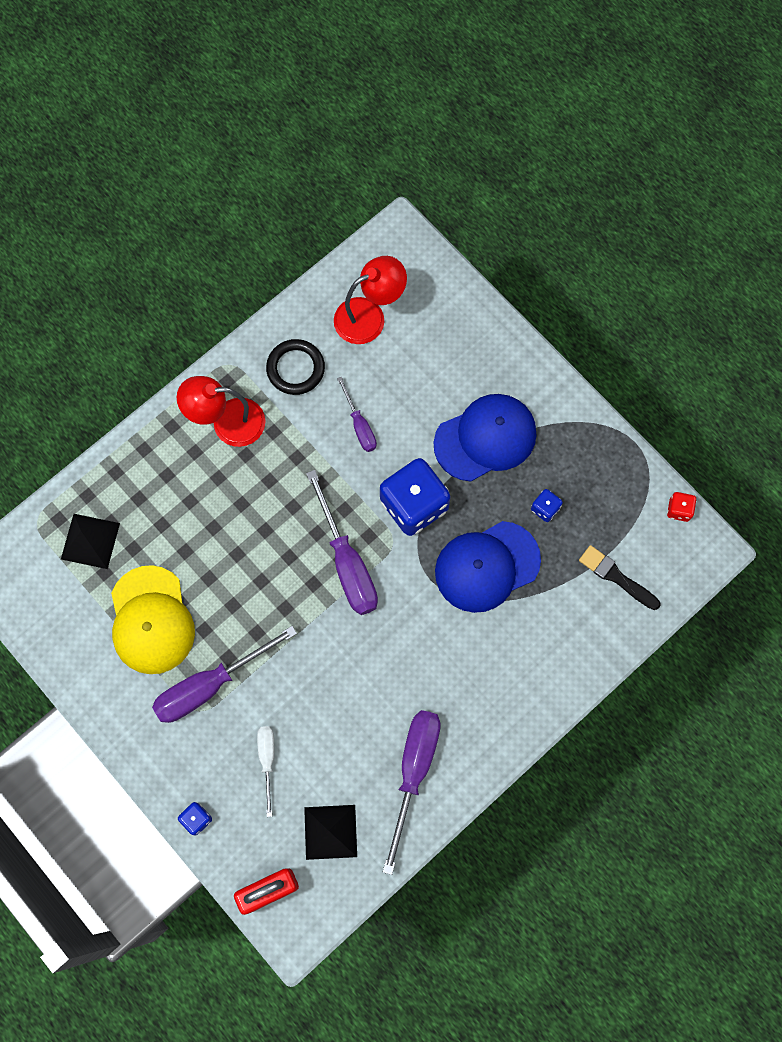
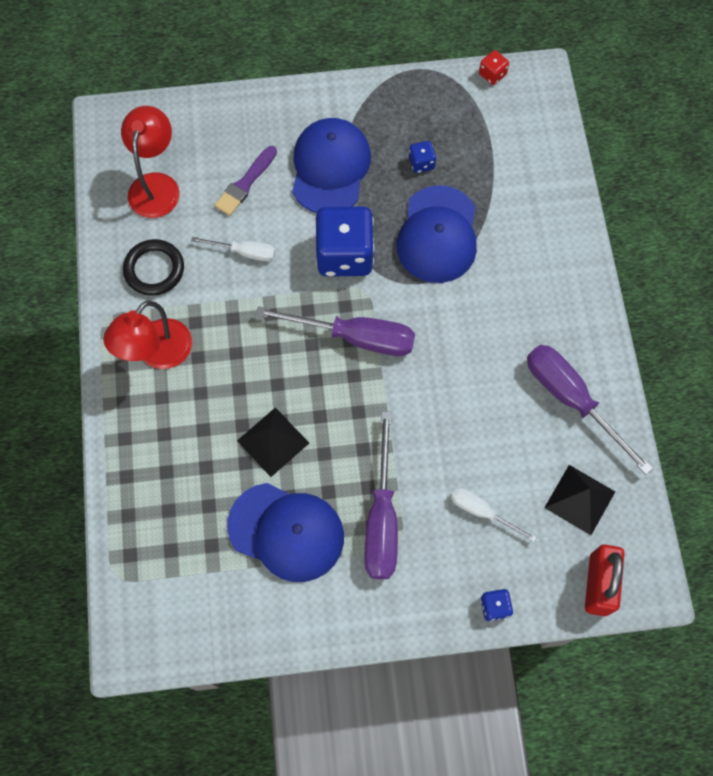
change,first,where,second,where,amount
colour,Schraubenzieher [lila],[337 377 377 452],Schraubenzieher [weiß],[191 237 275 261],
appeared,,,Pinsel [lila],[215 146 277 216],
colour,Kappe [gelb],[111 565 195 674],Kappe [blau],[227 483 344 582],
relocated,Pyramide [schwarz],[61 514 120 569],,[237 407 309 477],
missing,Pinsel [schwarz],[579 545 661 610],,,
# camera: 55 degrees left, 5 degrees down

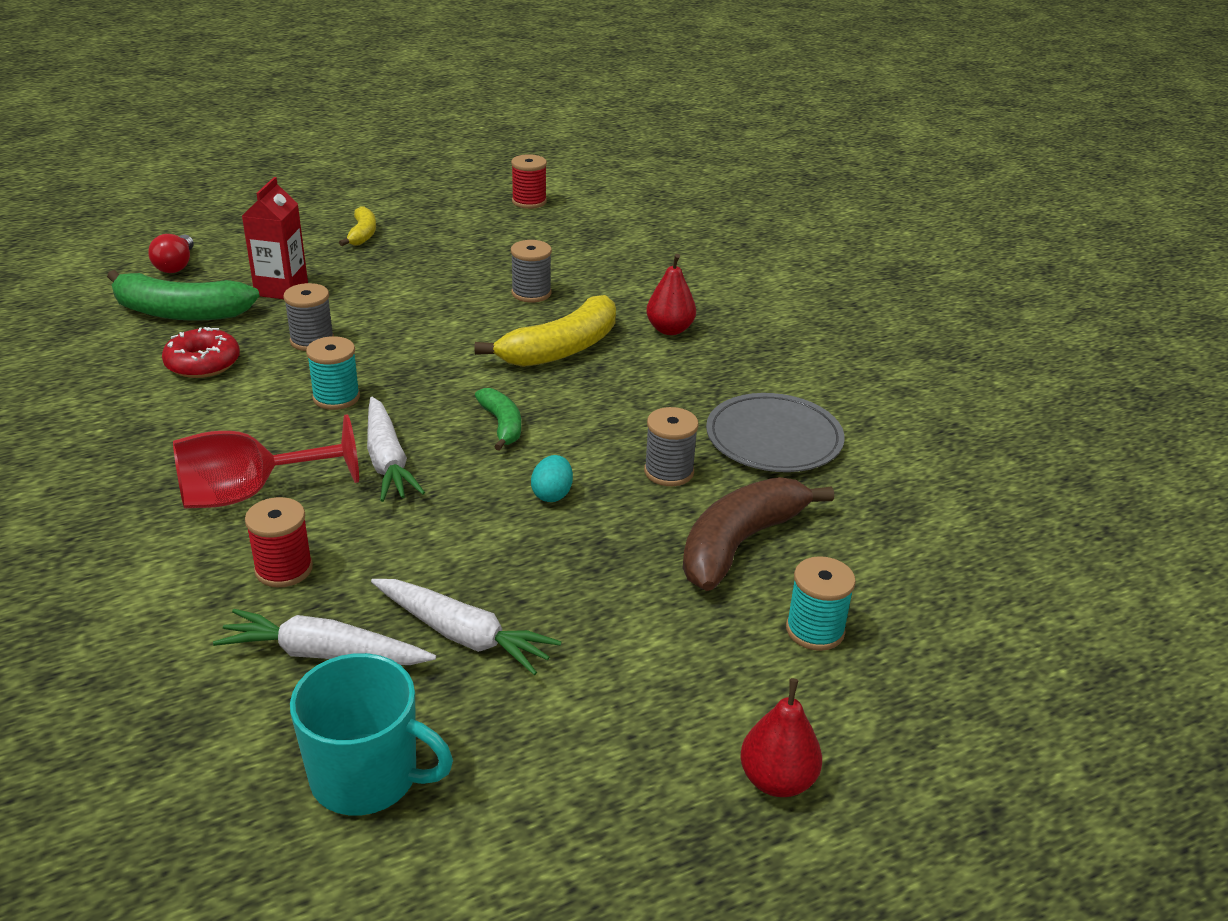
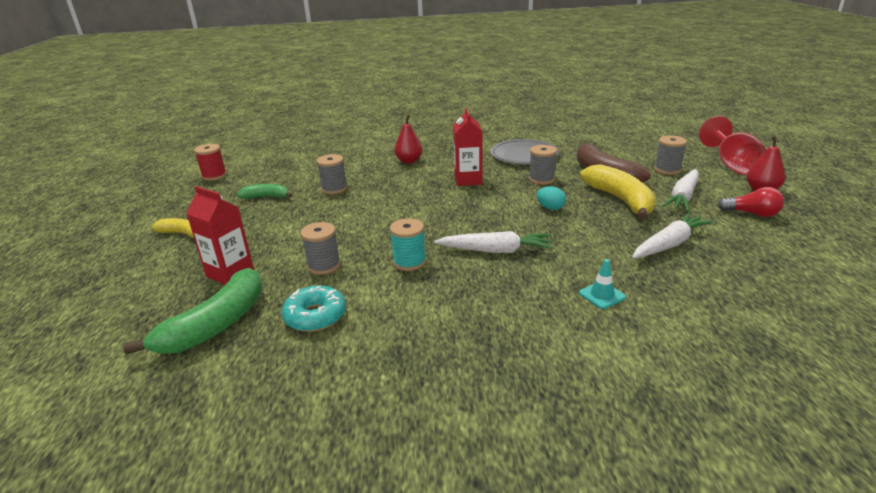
change,first,where,second,where,amount
relocated,Banane [grün],[475 388 521 451],,[237 184 292 199],
colour,Donut [rot],[162 327 240 378],Donut [türkis],[282 285 346 332],
appeared,,,Getränkekarton [rot],[453 108 482 186],
exchanged,Garnrolle [rot],[245 497 313 587],Leitkegel [türkis],[579 259 626 309],
relocated,Banane [gelb],[475 295 616 367],,[580 164 656 220],
colour,Garnrolle [türkis],[786 556 856 651],Garnrolle [grau],[654 135 687 175],
relocated,Karotte [weiß],[213 609 436 665],,[662 169 699 212],
relocated,Kelch [rot],[173 414 359 509],,[699 116 766 175],
relocated,Glühbirne [rot],[148 234 194 273],,[718 187 784 217],
missing,Tasse [türkis],[290 653 453 816],,,
# camera: 65 degrees left, 5 degrees down

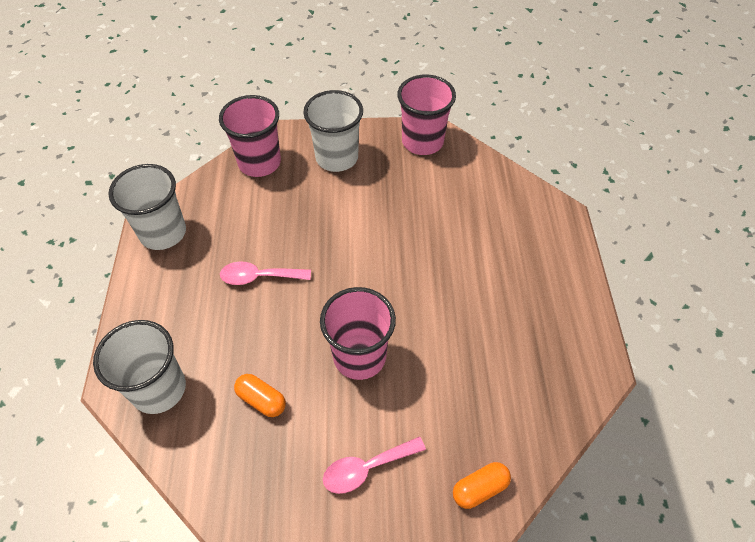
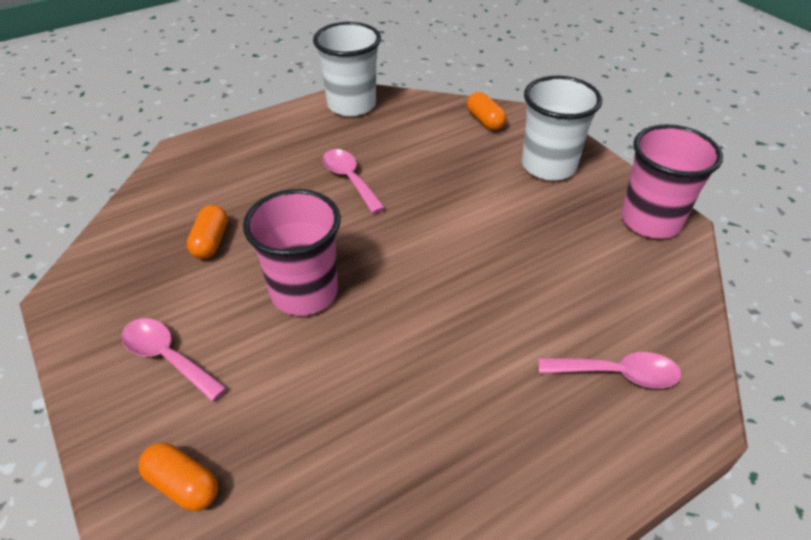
change,first,where,second,where,amount
exchanged,Becher [rosa],[219 95 281 177],Kapsel [orange],[467 92 506 131],
appeared,,,Löffel [rosa],[538 352 681 388],
missing,Becher [weiß],[93 320 186 414],,,
# camera: 60 degrees right, 10 degrees down

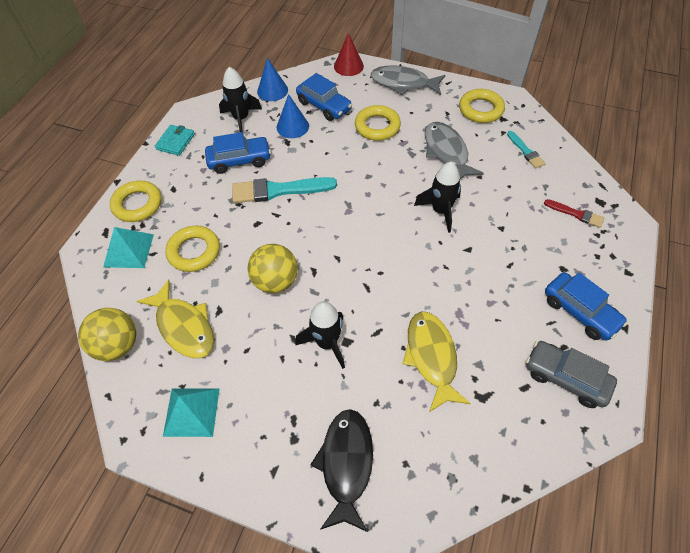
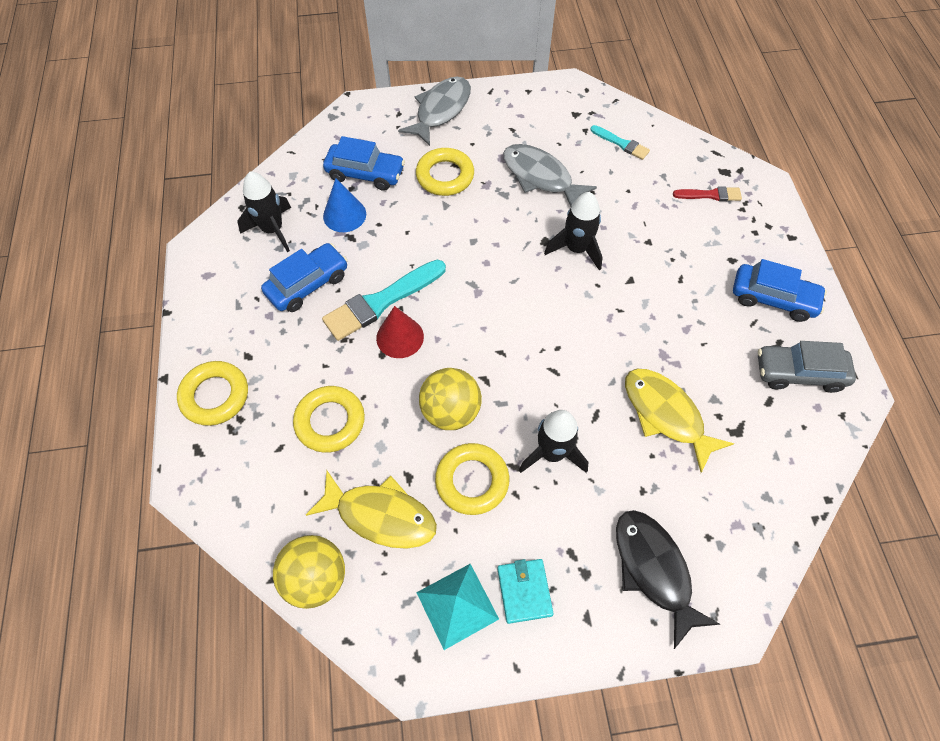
change,first,where,second,where,amount
relocated,Kegel [rot],[334 33 364 76],,[376 306 424 358],
spun,Fisch [grau],[371 65 445 95],,[398 77 471 146],135 degrees clockwise
relocated,Ring [gelb],[459 89 505 123],,[435 443 509 515],
relocated,Geldbörse [türkis],[155 125 195 156],,[497 559 554 624],
missing,Pyramide [türkis],[103 227 154 268],,,
missing,Kegel [blau],[257 58 288 101],,,
# camera: 30 degrees left, 5 degrees up

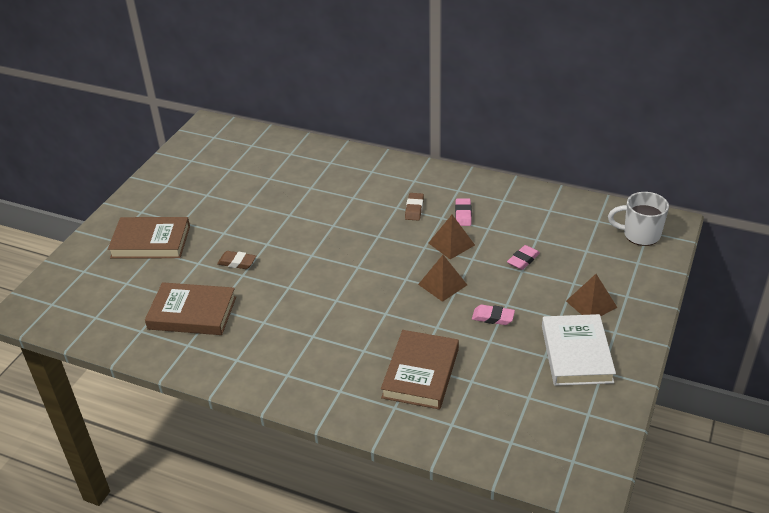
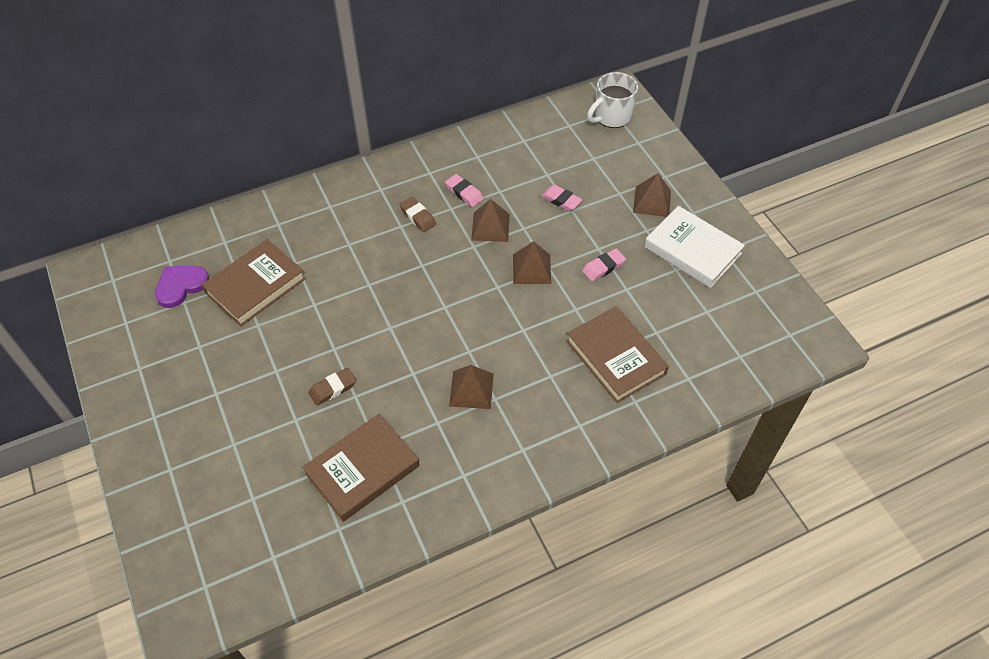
change,first,where,second,where,amount
appeared,,,Herz [lila],[155 266 209 308],
relocated,Buch [braun],[108 217 190 258],,[202 239 306 326],
appeared,,,Pyramide [braun],[449 365 494 409],
spun,Radiergummi [rosa],[507 245 540 270],,[541 185 582 211],45 degrees counterclockwise
# camera: 50 degrees left, 15 degrees up

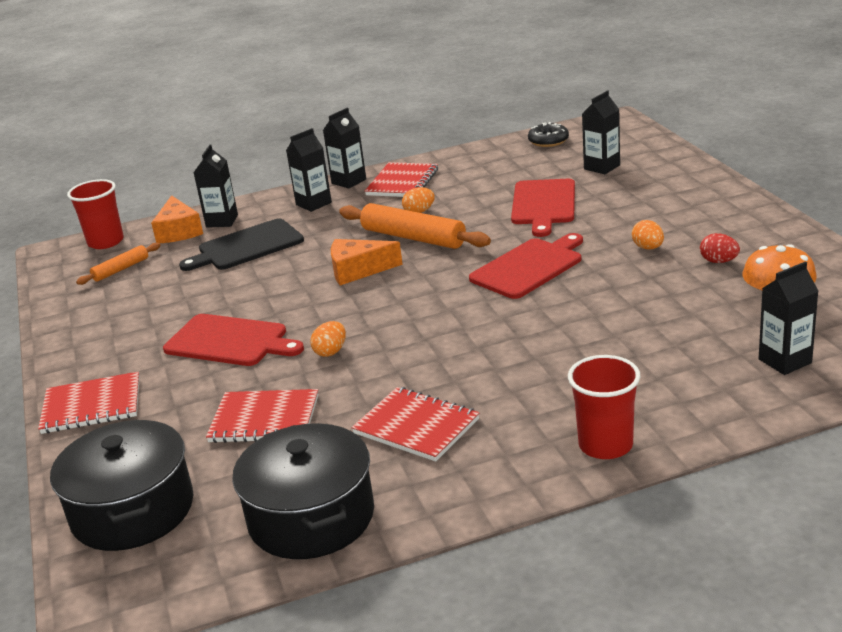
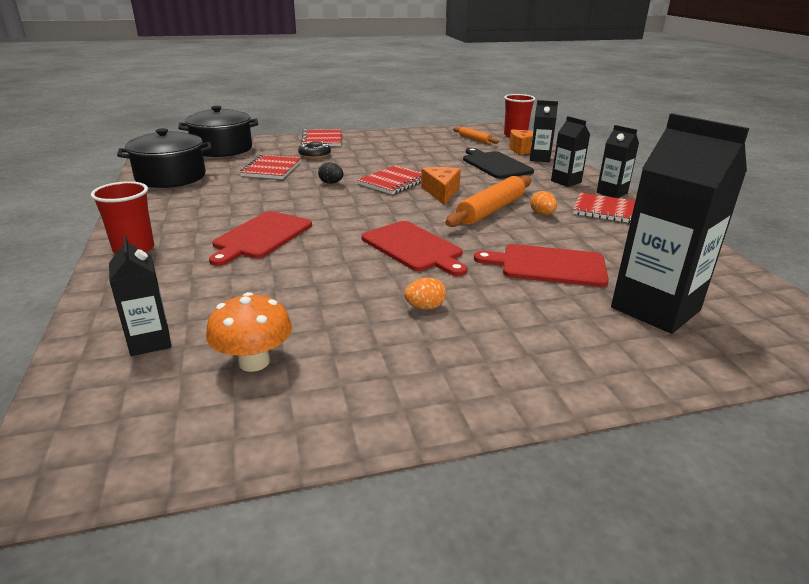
change,first,where,second,where,amount
relocated,Schneidebrett [rot],[163 314 304 366],,[209 211 312 266],
relocated,Donut [schwarz],[528 122 569 147],,[298 141 331 159],
colour,Ei [orange],[310 321 346 357],Ei [schwarz],[318 162 344 184],
relocated,Notizbuch [rot],[351 387 479 462],,[357 165 422 194],
size,Getränkekarton [schwarz],[582 91 620 174],,[611 113 749 334],x1.91
missing,Ei [rot],[700 233 740 263],,,
# camera: 90 degrees right, 0 degrees up

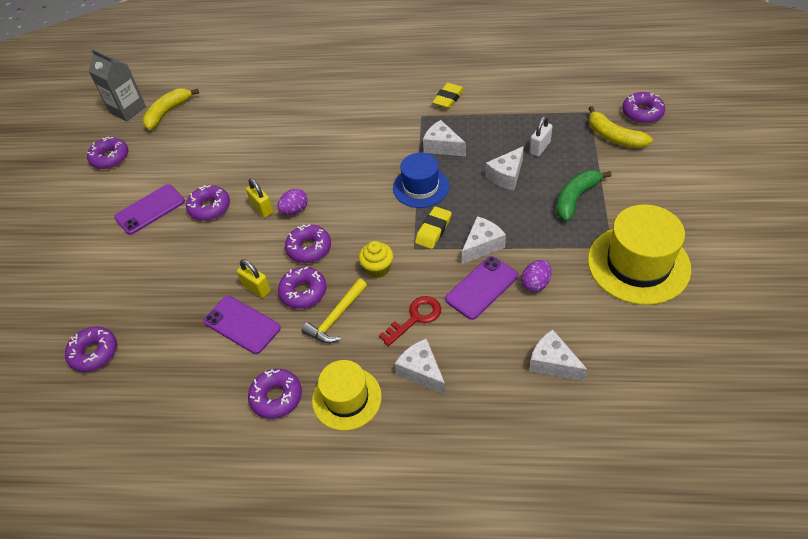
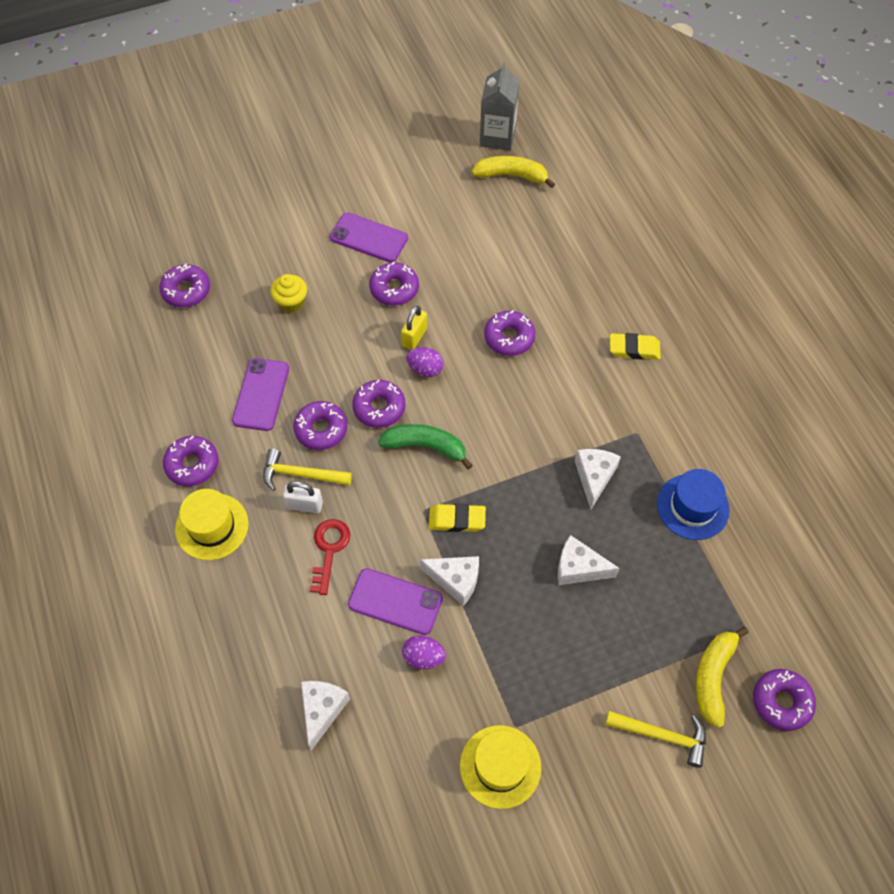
change,first,where,second,where,amount
relocated,Muffin [gelb],[359 241 393 278],,[270 274 307 313],
relocated,Vorhängeschloss [weiß],[529 116 552 157],,[283 481 323 513],
spun,Schlüssel [rot],[379 296 441 346],,[310 519 350 595],105 degrees counterclockwise
relocated,Banane [grün],[556 170 611 221],,[378 424 473 470],
size,Hut [gelb],[588 204 691 305],,[460 725 541 809],x0.63
relocated,Donut [lila],[87 137 129 169],,[484 310 535 356],
appeared,,,Hammer [gelb],[605 711 706 768],
relocated,Radiergummi [gelb],[432 83 464 109],,[610 333 660 360],
relocated,Hut [blau],[393 153 449 208],,[657 469 730 540],
missing,Vorhängeschloss [gelb],[237 259 271 298],,,
missing,Käse [weiß],[395 338 446 395],,,
# camera: 60 degrees right, 10 degrees up

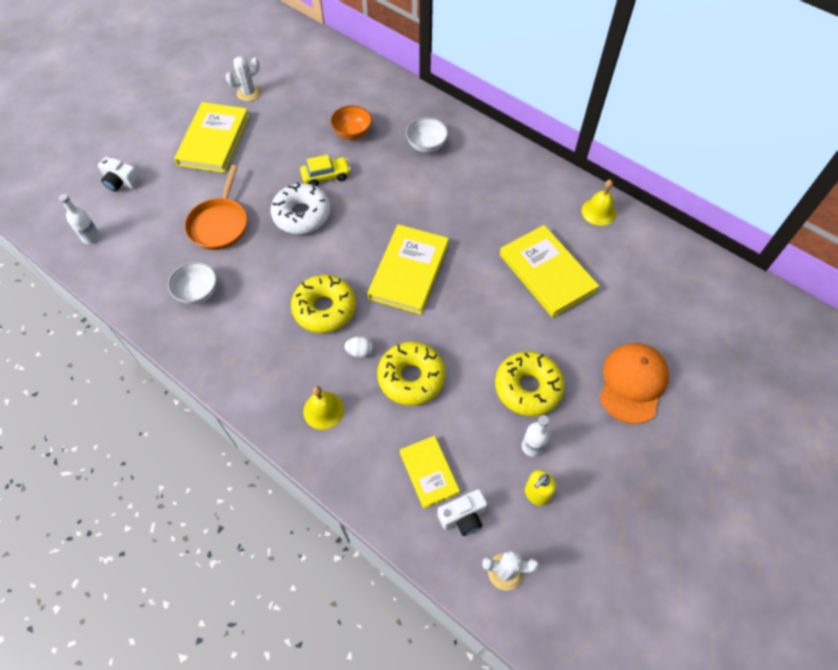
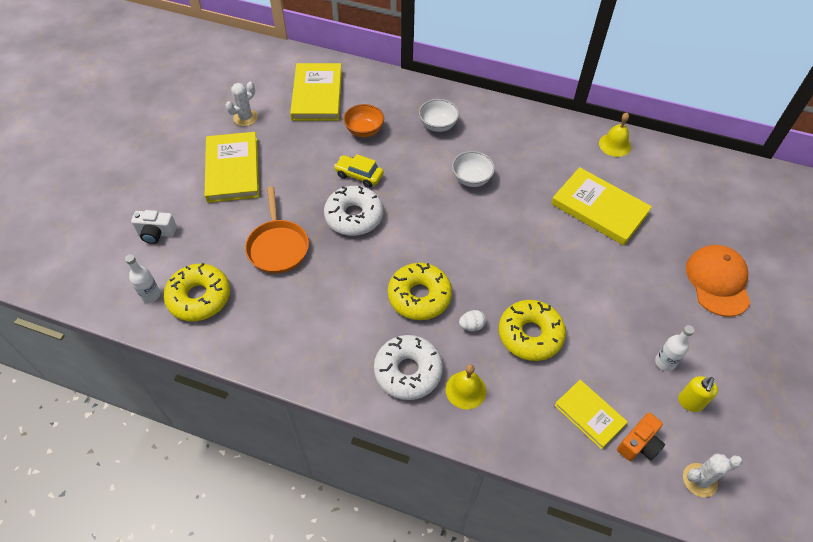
change,first,where,second,where,amount
relocated,Donut [gelb],[495 351 565 416],,[164 263 230 322],
relocated,Buch [gelb],[367 224 449 315],,[290 63 342 121],
spun,Auto [gelb],[300 155 351 186],,[334 154 384 188],120 degrees counterclockwise
appeared,,,Donut [weiß],[374 335 443 400],
relocated,Schüssel [weiß],[168 262 217 305],,[452 151 495 187],
colour,Kamera [weiß],[437 489 487 536],Kamera [orange],[617 413 665 461],
# camera: 20 degrees left, 5 degrees down

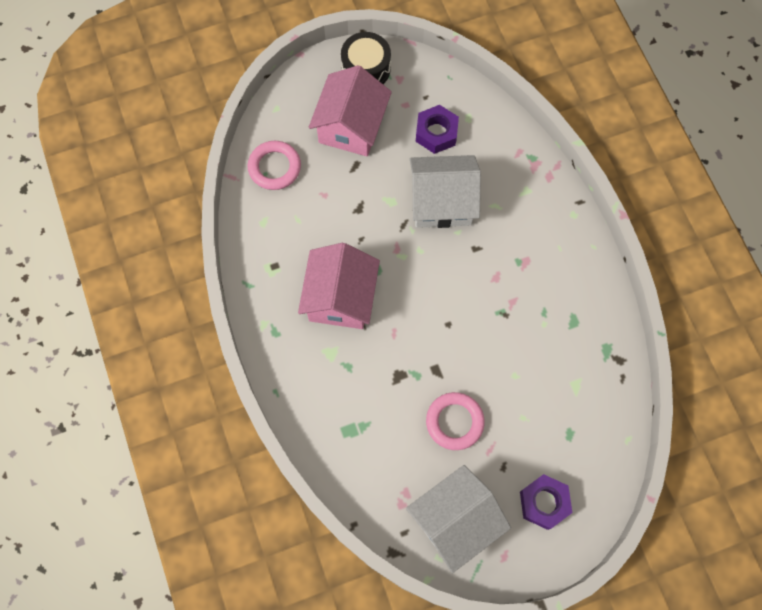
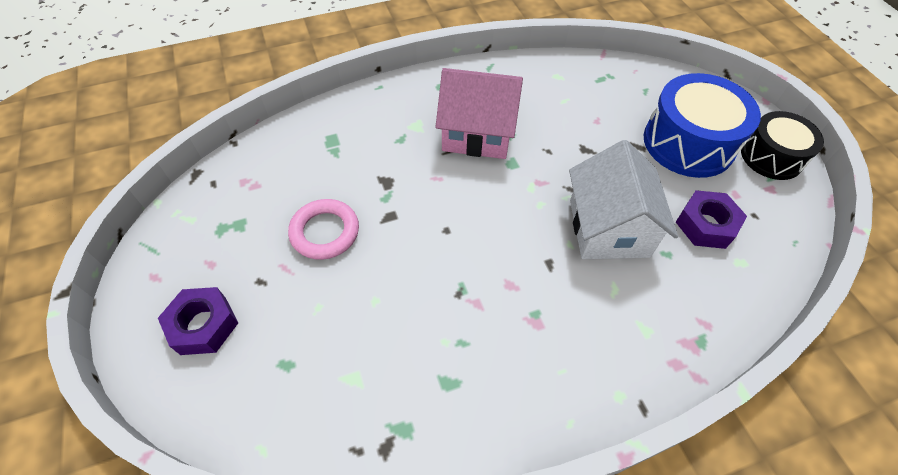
change,first,where,second,where,amount
exchanged,Haus [rosa],[309 65 392 156],Trommel [blau],[644 73 761 178],
missing,Ring [rosa],[248 141 301 190],,,
missing,Haus [weiß],[406 465 511 573],,,
# camera: 90 degrees right, 15 degrees down

